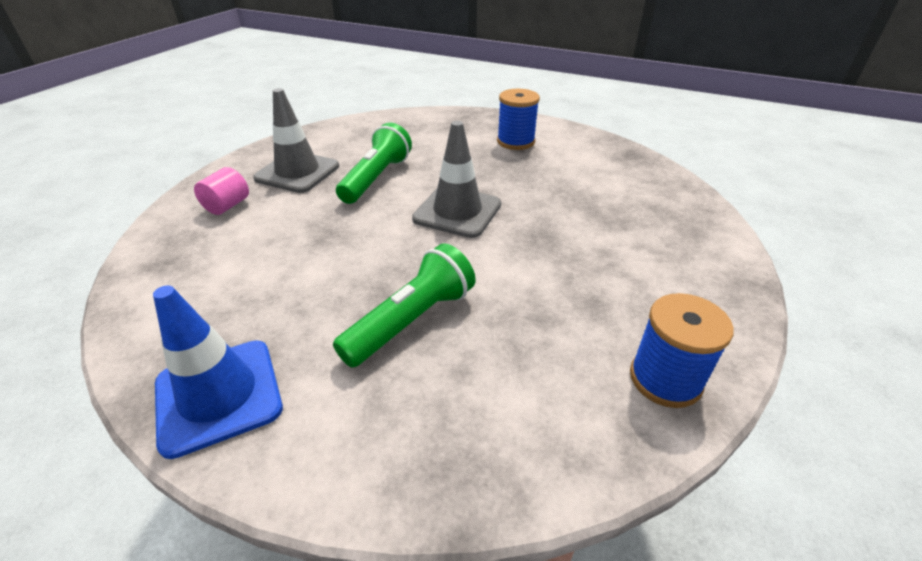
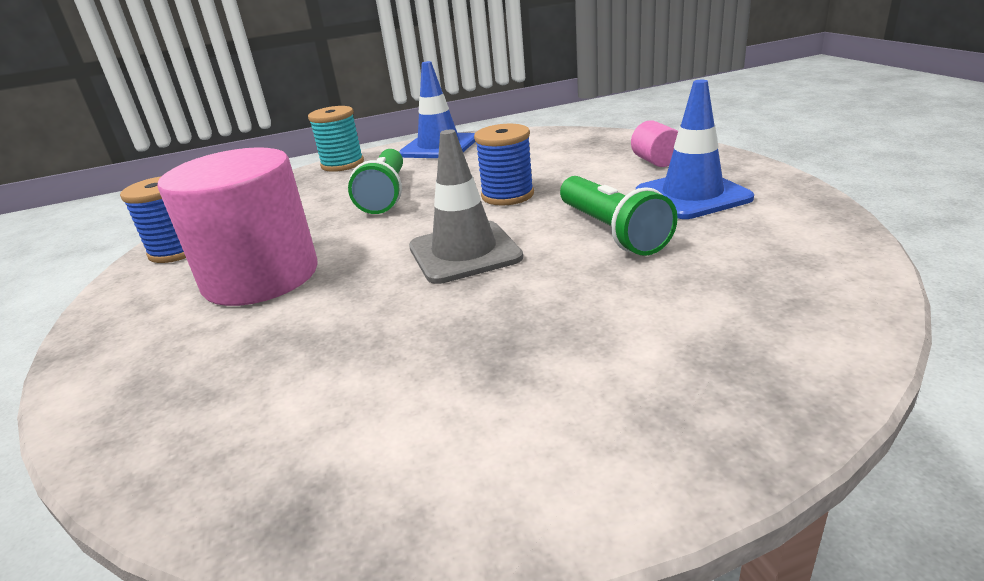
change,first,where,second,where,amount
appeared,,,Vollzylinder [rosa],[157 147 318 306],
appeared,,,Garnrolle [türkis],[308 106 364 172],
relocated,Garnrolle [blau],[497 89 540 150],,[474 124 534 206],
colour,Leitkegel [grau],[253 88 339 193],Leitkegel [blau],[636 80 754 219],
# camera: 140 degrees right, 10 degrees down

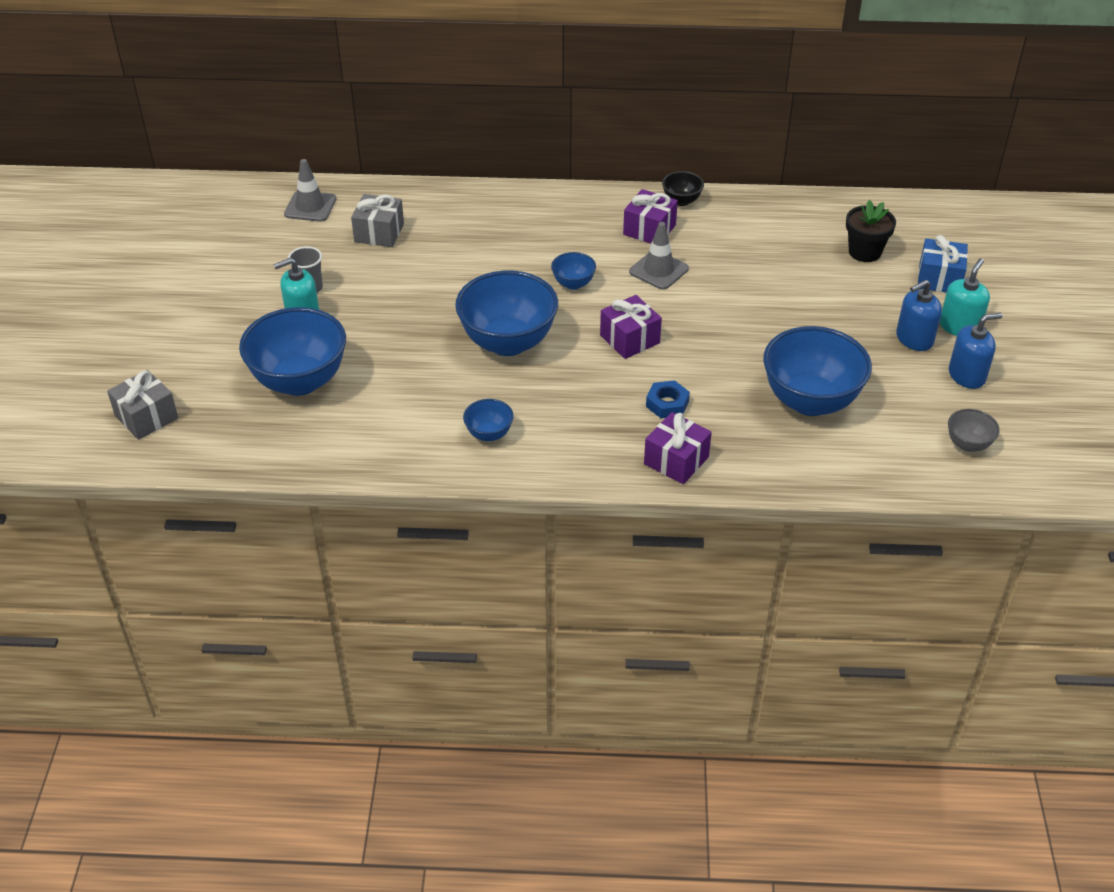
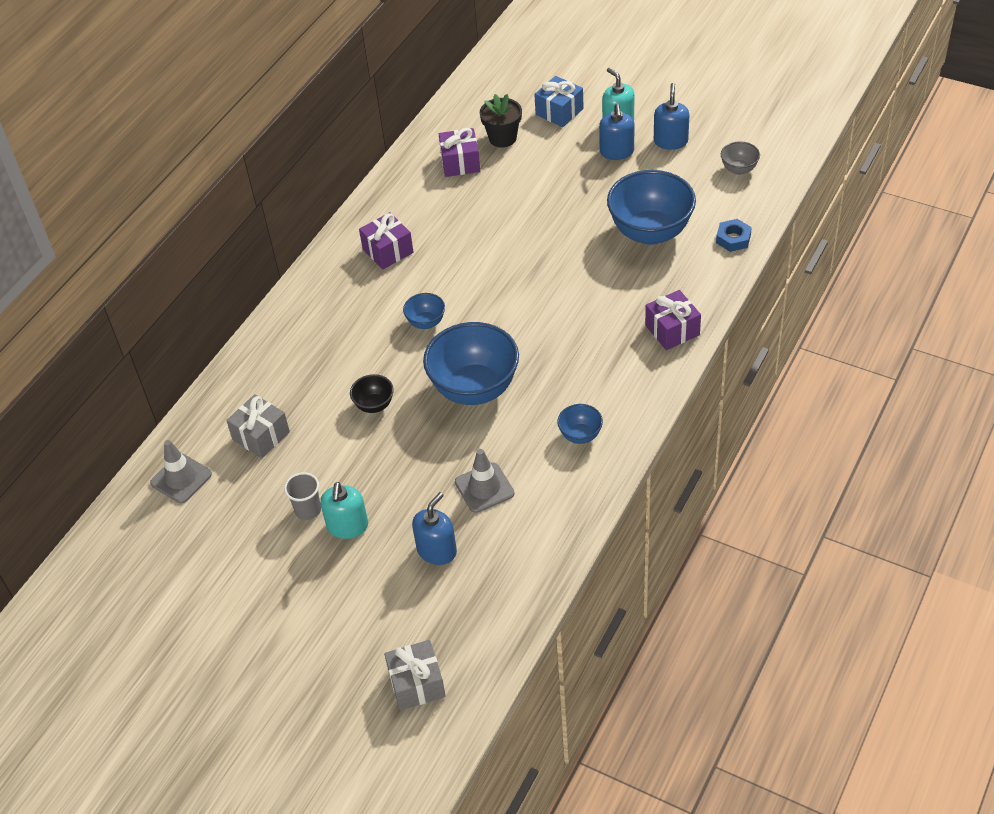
change,first,where,second,where,amount
relocated,Schüssel [schwarz],[662 171 704 206],,[350 374 394 413],
exchanged,Schüssel [blau],[239 307 346 396],Seifenspender [blau],[412 492 457 565],
relocated,Geschenk [lila],[600 295 662 359],,[439 128 480 177],
relocated,Leitkegel [grau],[629 222 689 290],,[455 449 514 513],
relocated,Sechskantmutter [blau],[646 380 690 419],,[716 219 752 252],
# camera: 60 degrees left, 5 degrees up

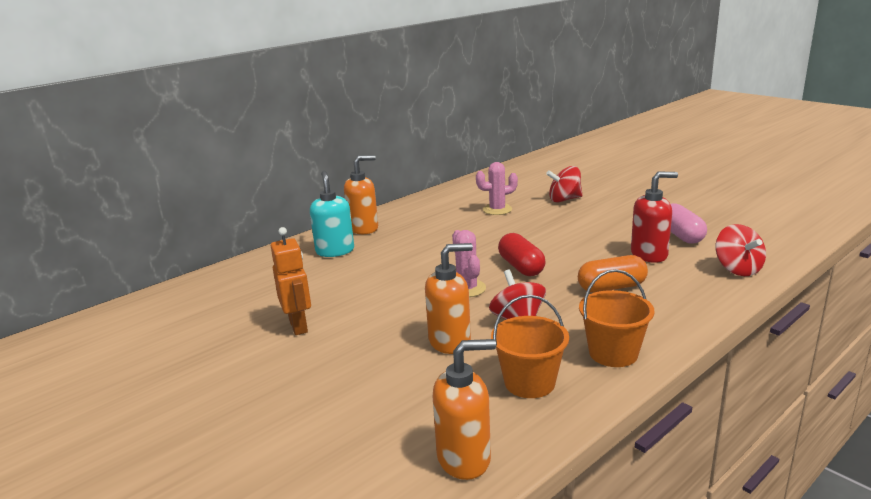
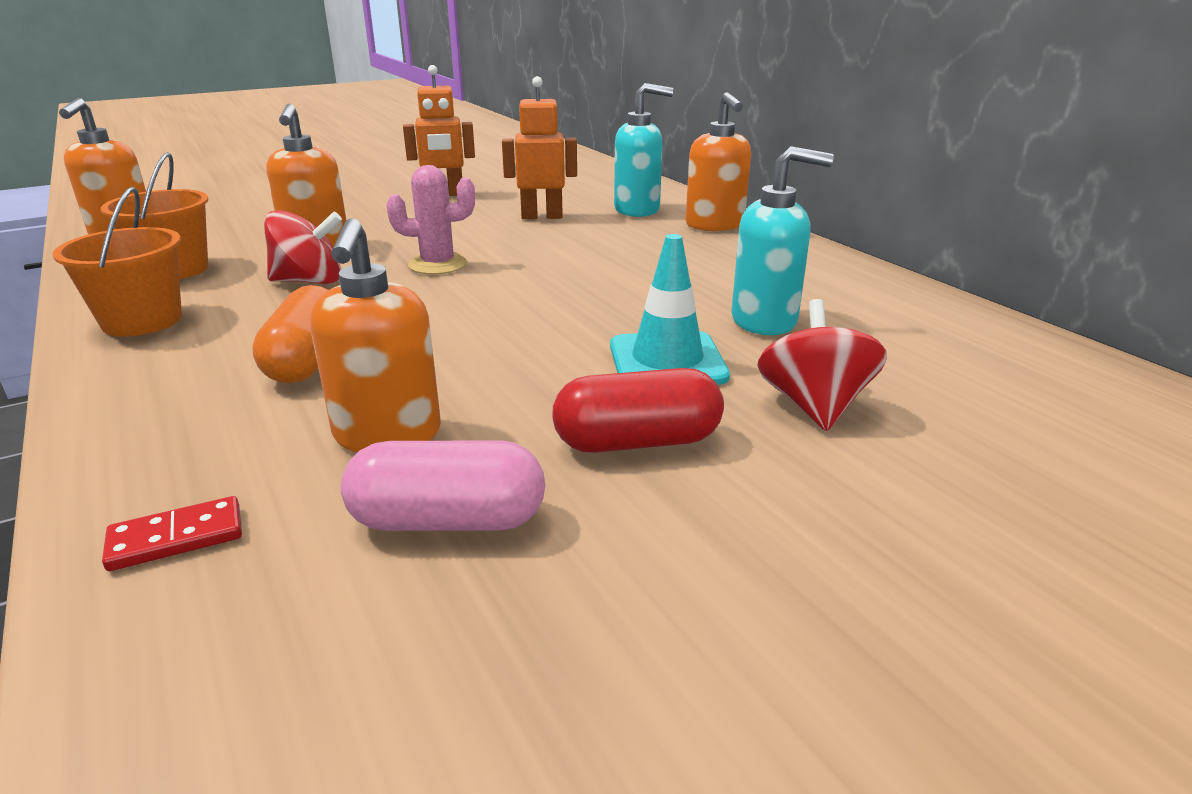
change,first,where,second,where,amount
exchanged,Kreisel [rot],[716 224 766 276],Dominostein [rot],[102 496 242 571],
colour,Seifenspender [rot],[631 171 678 263],Seifenspender [orange],[310 218 441 452],
appeared,,,Roboter [orange],[502 76 577 219],
relocated,Kapsel [rot],[498 233 545 276],,[552 368 724 453],
appeared,,,Leitkegel [türkis],[610 234 730 385],
exchanged,Kaktus [rosa],[476 162 518 215],Seifenspender [türkis],[732 146 834 335],
# camera: 100 degrees right, 5 degrees up

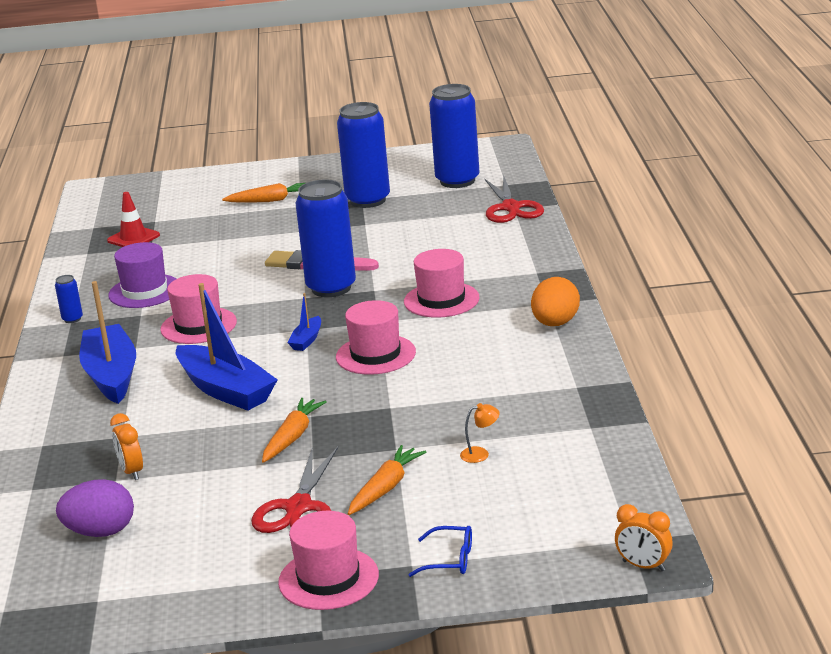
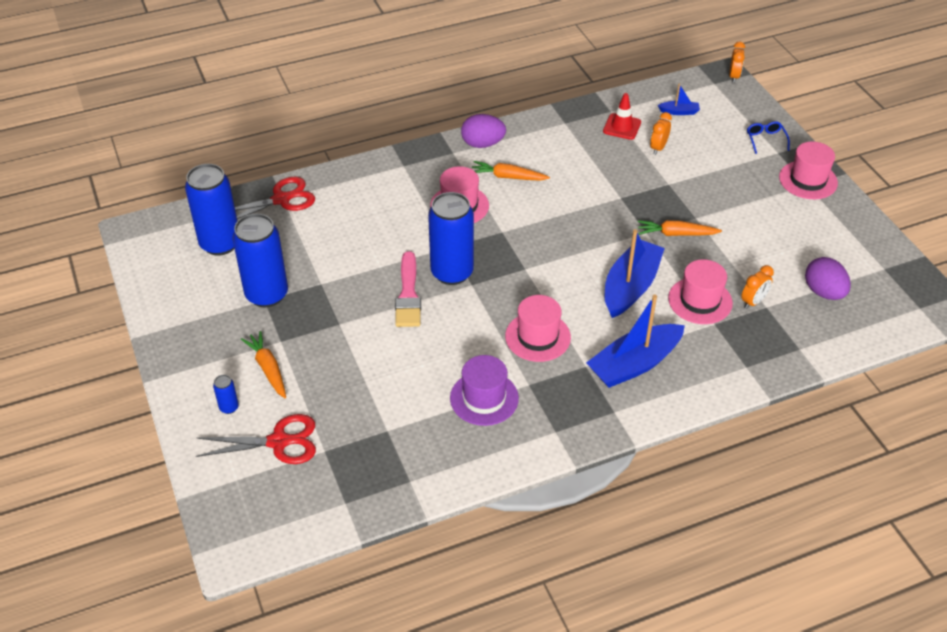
change,first,where,second,where,amount
relocated,Schere [rot],[251 447 338 533],,[196 414 316 464],
relocated,Dose [blau],[55 275 83 323],,[213 375 239 414],
colour,Ei [orange],[531 277 580 326],Ei [lila],[461 114 506 148],
relocated,Karotte [orange],[348 445 426 515],,[472 161 550 181],
relocated,Leitkegel [rot],[107 192 160 247],,[603 93 641 140],
exchanged,Lampe [orange],[460 403 499 463],Wecker [orange],[650 112 672 155],
relocated,Boot [blau],[287 293 321 351],,[658 84 700 115],
relocated,Hut [rosa],[336 300 416 375],,[668 259 733 324],
# camera: 110 degrees left, 20 degrees up

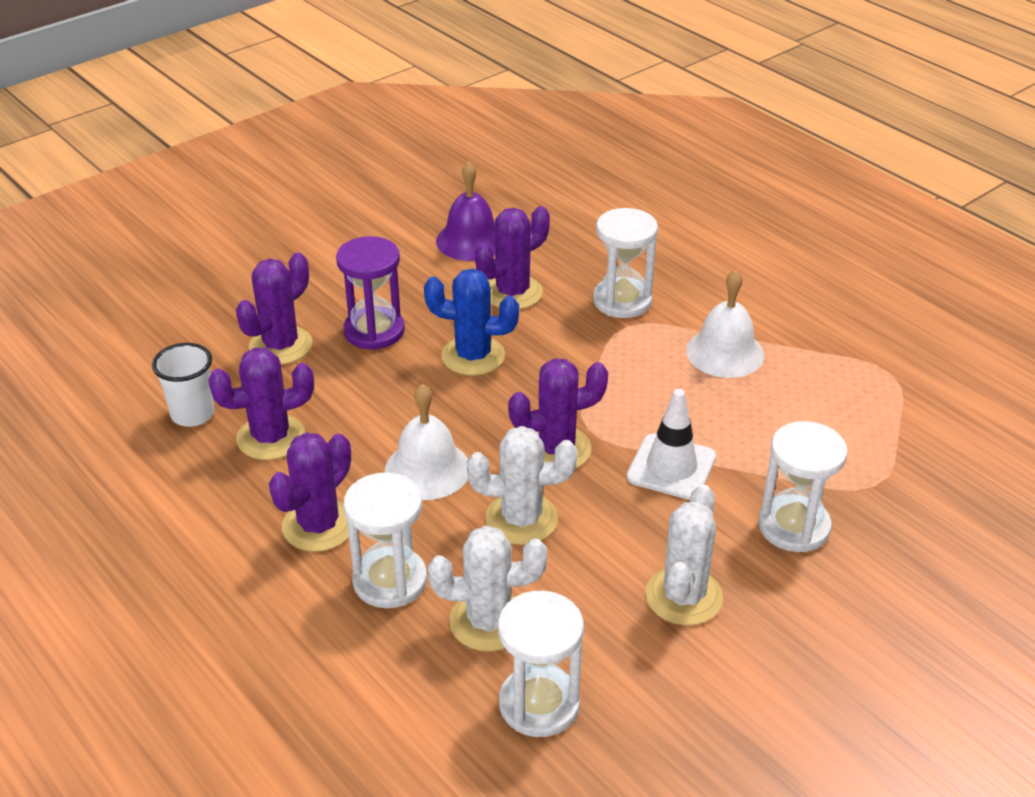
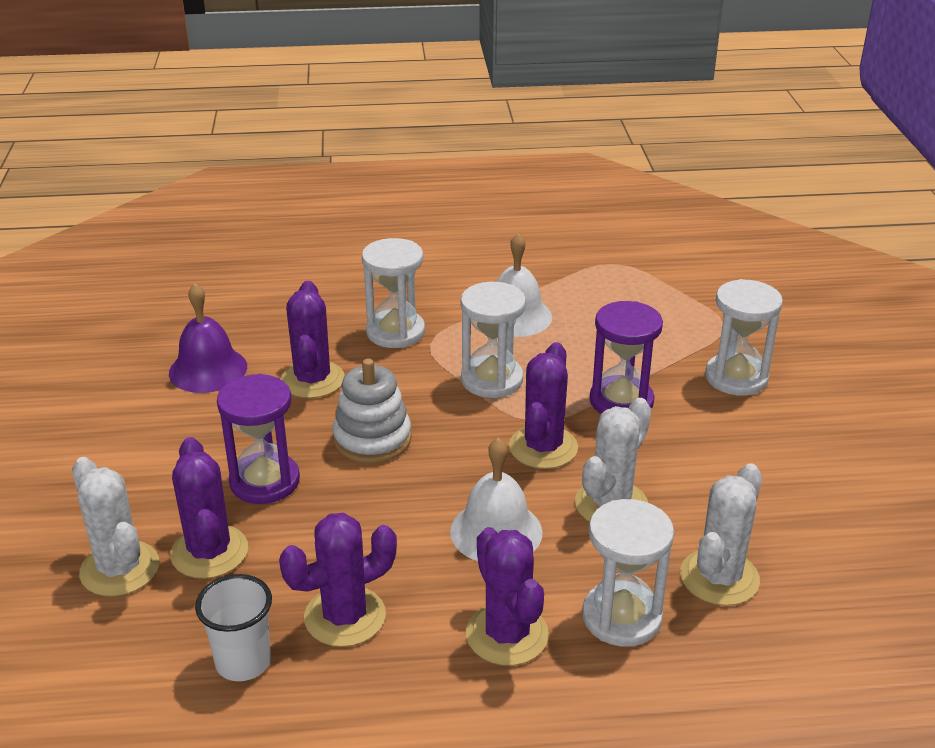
change,first,where,second,where,amount
relocated,Kaktus [weiß],[645 484 723 625],,[72 457 159 597],
spun,Kaktus [lila],[208 348 314 460],,[279 513 397 647],45 degrees clockwise
exchanged,Kaktus [blau],[424 269 519 376],Stapelspielzeug [weiß],[332 359 412 463],
relocated,Sanduhr [weiß],[498 591 584 737],,[461 282 526 398],
exchanged,Leitkegel [weiß],[627 389 716 500],Sanduhr [lila],[590 301 663 414],
# camera: 55 degrees left, 5 degrees down

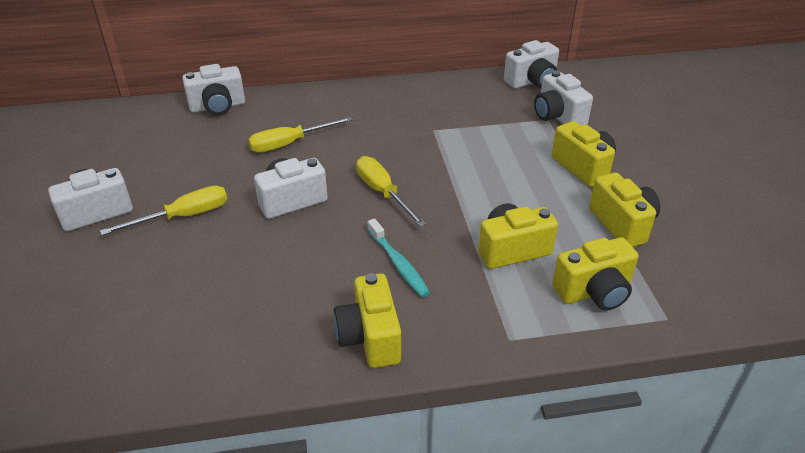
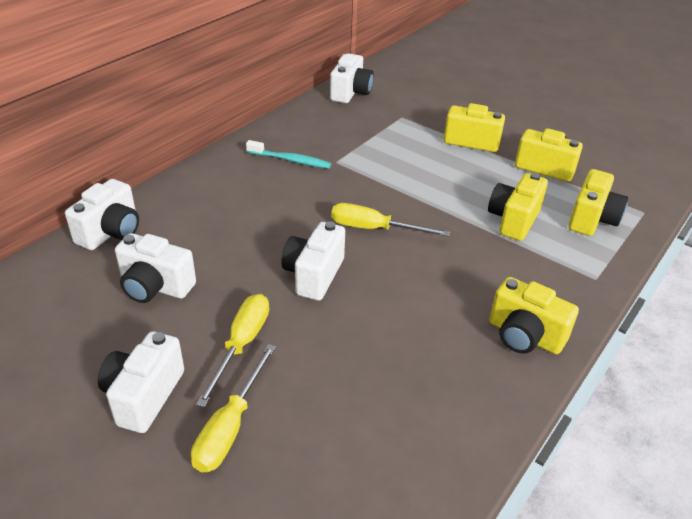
change,first,where,second,where,amount
relocated,Kamera [weiß],[534 71 593 126],,[115 233 196 303],
relocated,Schraubenzieher [gelb],[248 117 353 153],,[191 344 276 472],
relocated,Zahnbürste [türkis],[368 219 430 297],,[246 140 331 169],
# camera: 45 degrees left, 0 degrees up

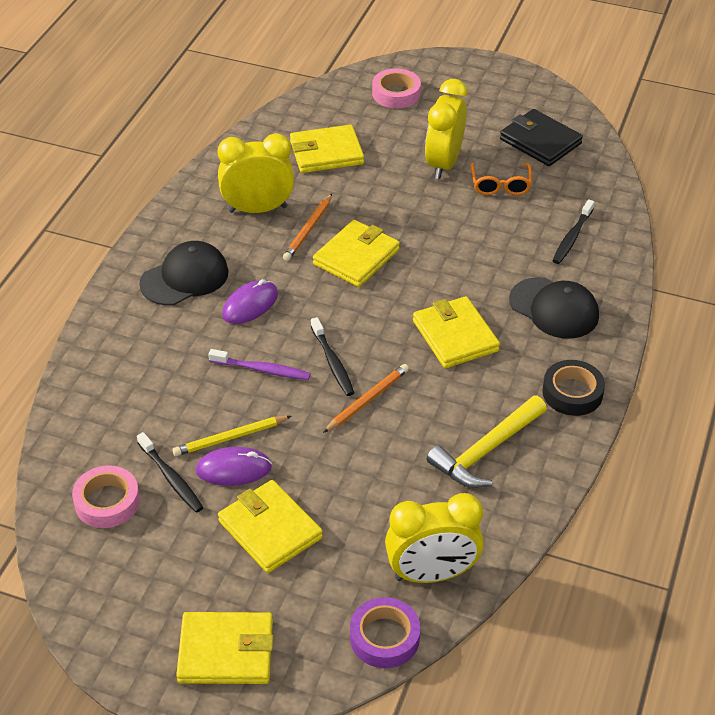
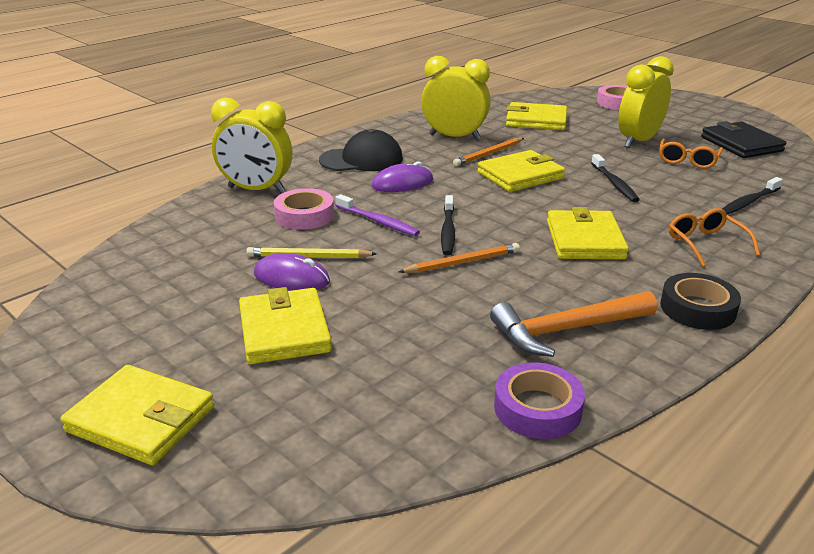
change,first,where,second,where,amount
relocated,Wecker [gelb],[385 493 484 583],,[211 98 292 193],
relocated,Klebeband [rosa],[72 465 140 528],,[274 188 334 230],
colour,Hammer [gelb],[427 395 547 488],Hammer [orange],[490 291 657 357],
relocated,Klebeband [lila],[350 597 421 668],,[494 362 585 439],
relocated,Zahnbürste [schwarz],[137 432 203 513],,[591 154 640 202],
exchanged,Kappe [schwarz],[509 277 599 339],Brille [orange],[669 208 760 266],
# camera: 25 degrees right, 15 degrees down

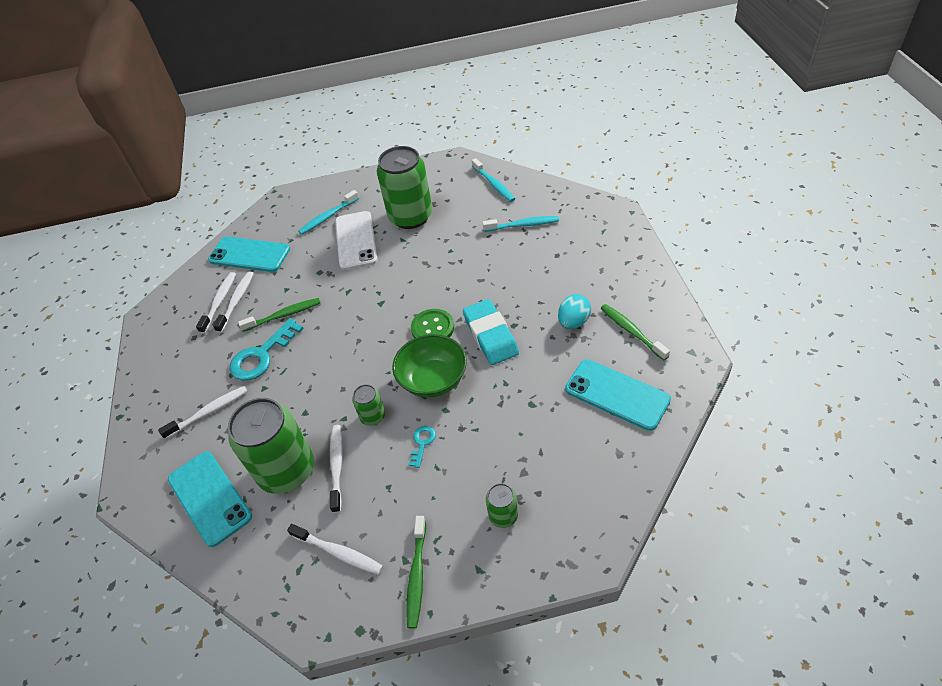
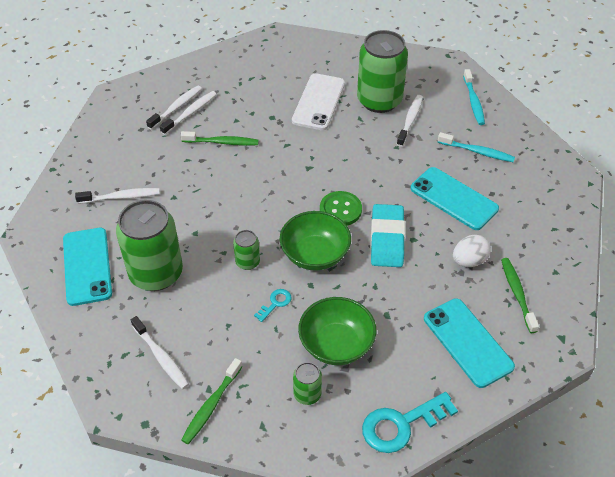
change,first,where,second,where,amount
appeared,,,Schüssel [grün],[298 297 376 365],
relocated,Schlüssel [türkis],[230 318 304 381],,[362 392 458 453],
relocated,Zahnbürste [weiß],[330 425 343 513],,[397 95 423 147],
relocated,Handy [türkis],[208 237 290 272],,[410 167 499 230],
colour,Ei [türkis],[558 294 591 329],Ei [weiß],[453 235 491 267],
missing,Zahnbürste [türkis],[298 190 359 235],,,
# camera: 20 degrees right, 0 degrees up

